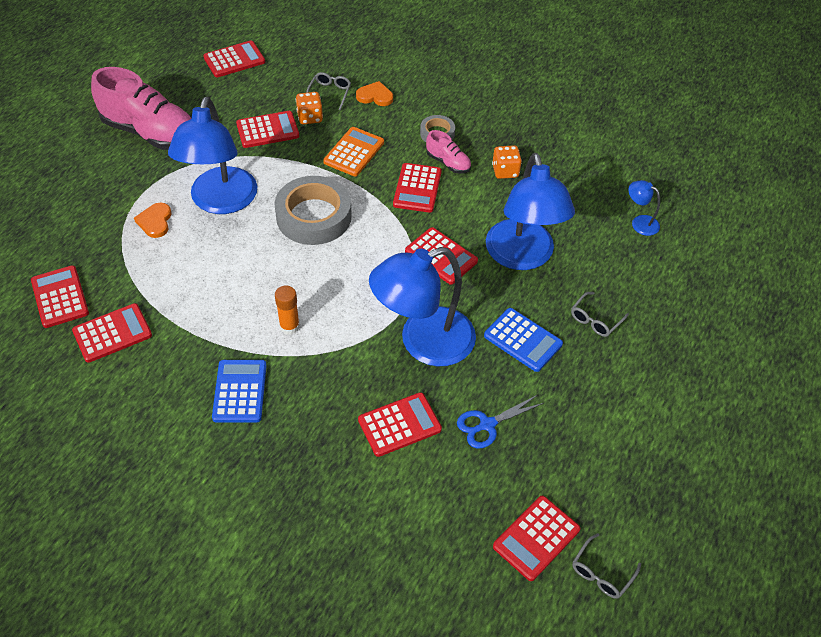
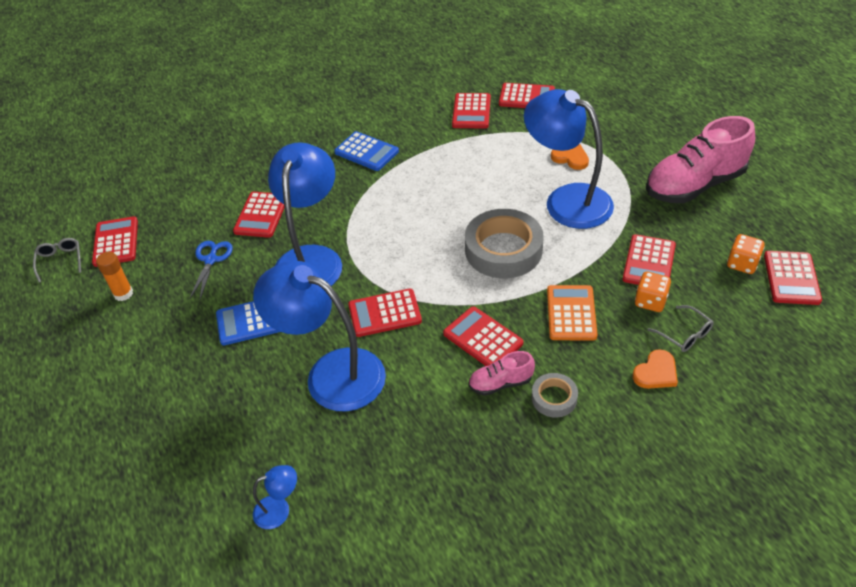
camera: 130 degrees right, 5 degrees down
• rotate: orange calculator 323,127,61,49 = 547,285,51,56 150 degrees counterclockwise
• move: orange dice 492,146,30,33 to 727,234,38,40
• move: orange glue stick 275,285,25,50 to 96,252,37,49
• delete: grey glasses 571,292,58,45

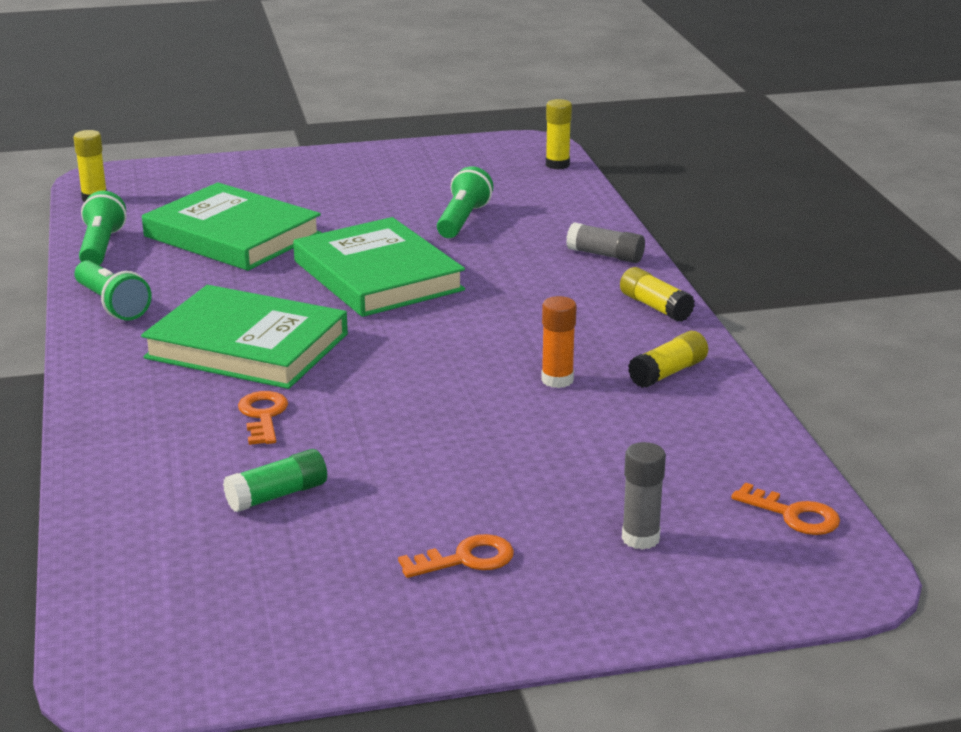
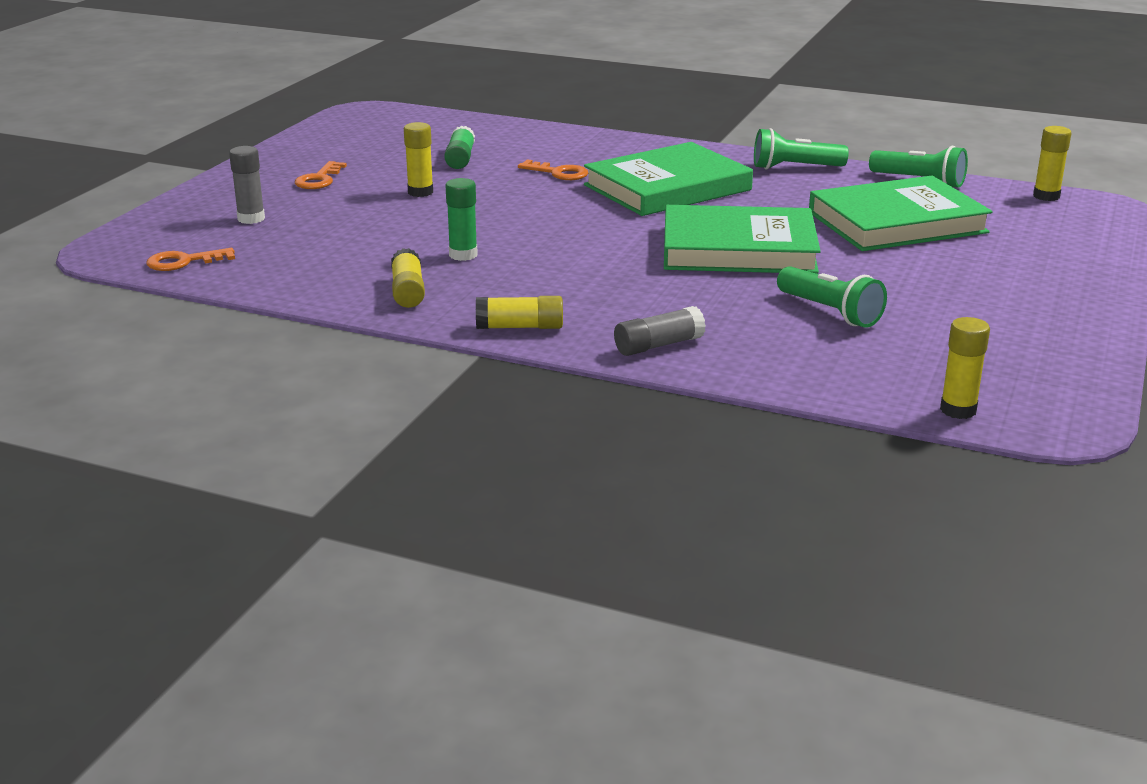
camera: 125 degrees right, 0 degrees up
• recolor: orange glue stick 541,296,36,92 to green glue stick 446,178,32,83
• insert: yellow glue stick 404,122,29,75

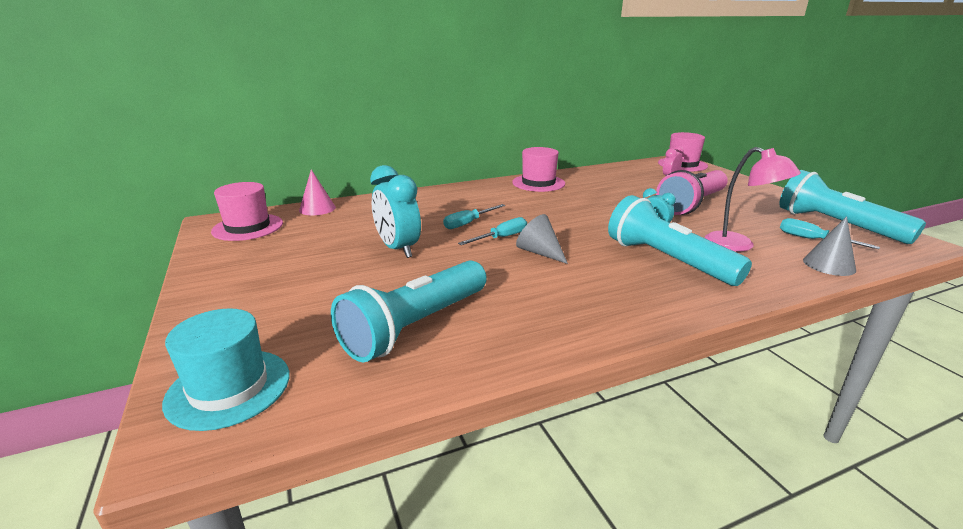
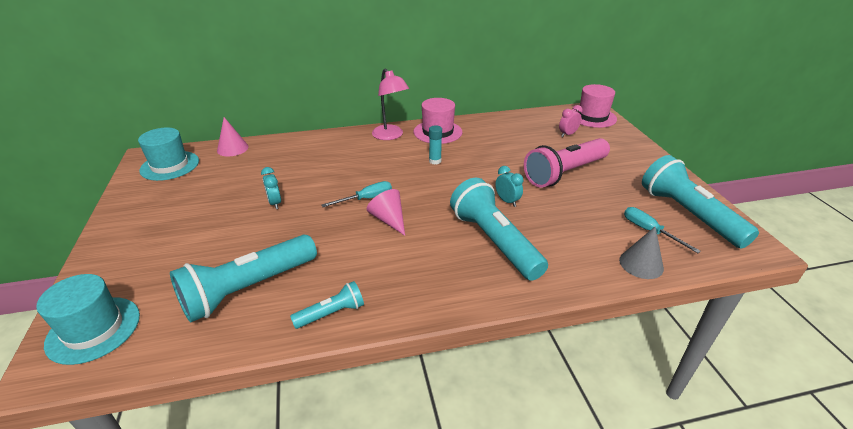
camera: 10 degrees right, 10 degrees up
• move: pink lamp 705,147,96,105 to 372,68,37,72
• resize: turquoise clock 370,165,51,93 = 261,167,20,42 x0.54
• recolor: pink hat 211,182,72,59 to turquoise hat 138,128,61,53
• delete: turquoise screwdriver 443,204,62,25
• recolor: grey cone 516,214,52,50 to pink cone 367,189,38,47
• insert: turquoise glue stick 429,125,13,40
• insert: turquoise flashlight 290,281,74,48

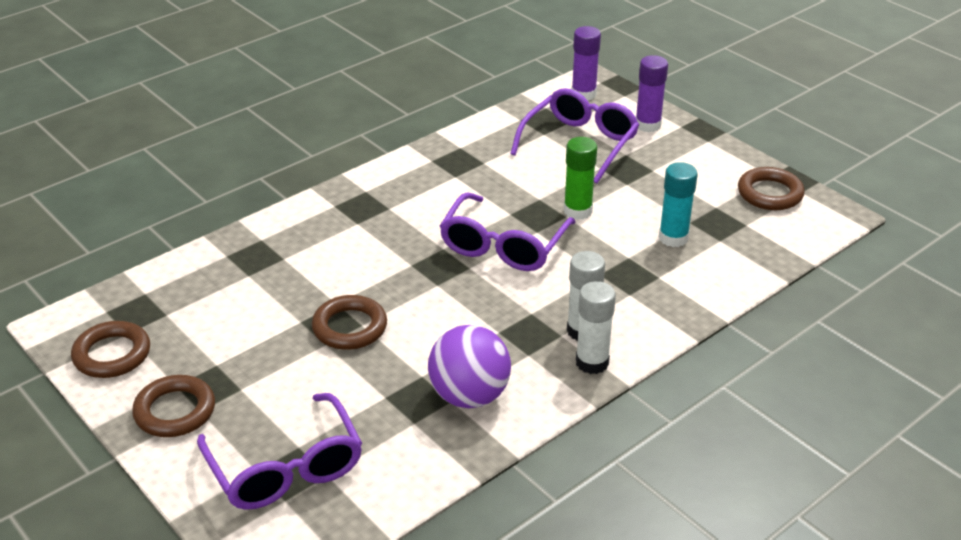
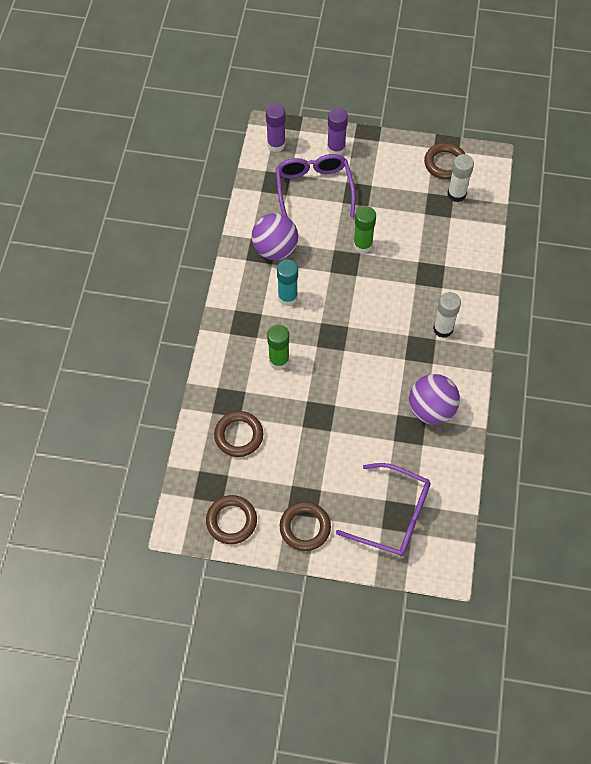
camera: 40 degrees left, 25 degrees up
• move: turquoise glue stick 659,162,39,85 to 277,260,21,46
• delete: purple glasses 440,192,135,79
• move: white glue stick 576,281,40,93 to 447,154,27,48
• move: brown ring 312,295,75,55 to 214,411,49,46
• insert: purple ball 252,213,46,47
• insert: green glue stick 267,325,22,45

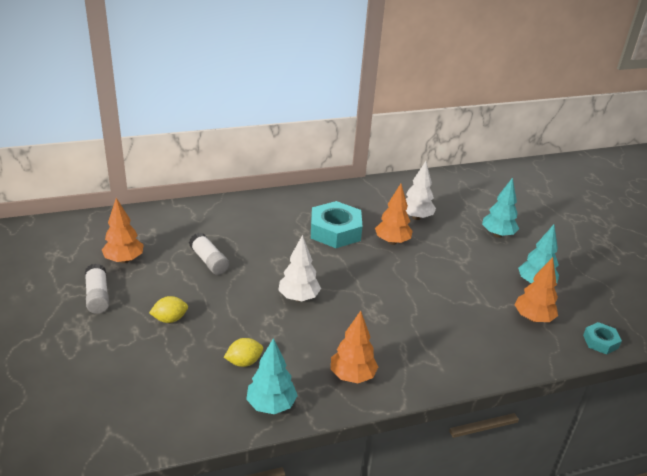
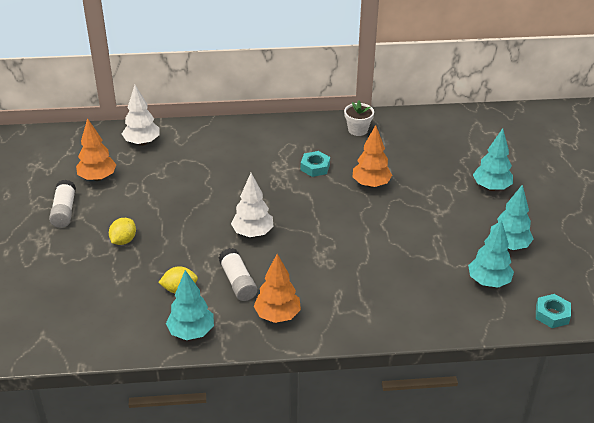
camera: 15 degrees right, 5 degrees up
• move: white tree 406,161,30,59 to 122,85,38,61
• resize: turquoise nut 311,201,52,47 = 301,151,29,26 x0.52
• move: white glue stick 189,233,40,42 to 219,248,38,53
• recolor: orange tree 515,257,43,65 to turquoise tree 468,220,46,68
• rotate: yellow lemon 149,296,39,27 = 109,218,27,27 60 degrees counterclockwise
• insert: white flower pot 344,100,30,36

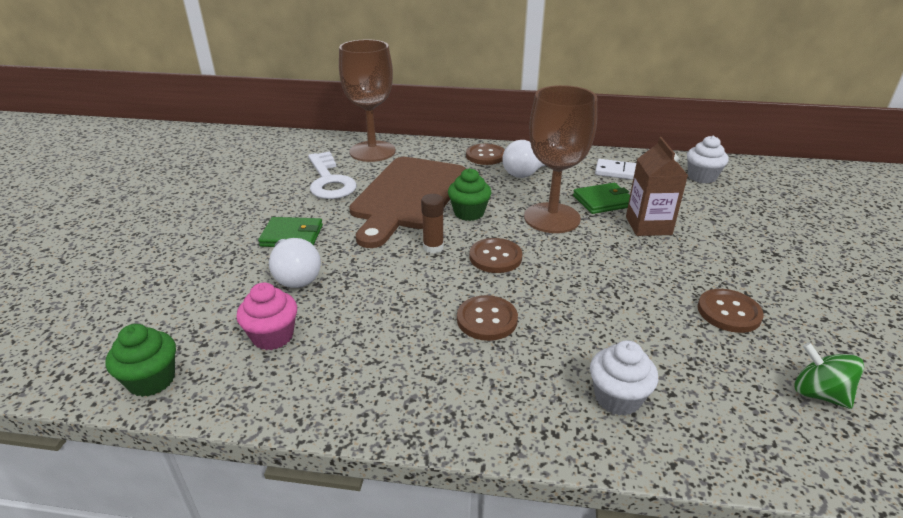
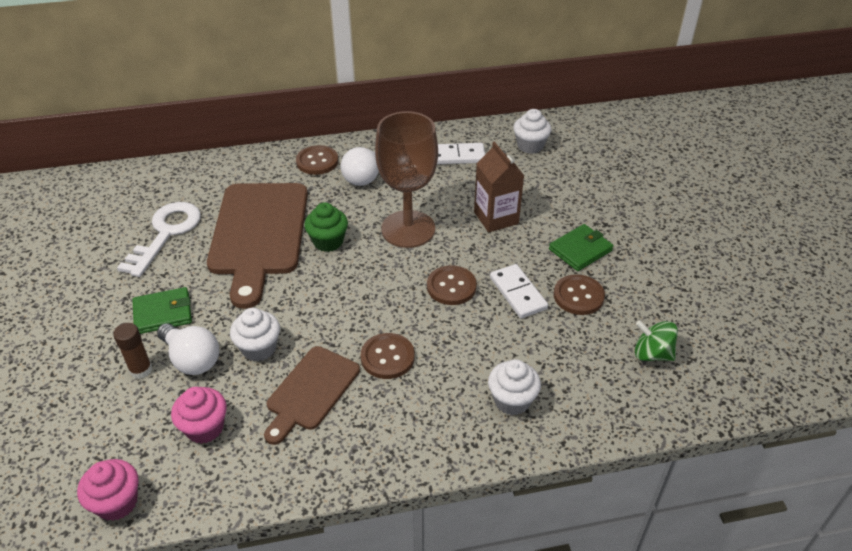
camera: 20 degrees left, 10 degrees up
• delete: brown goblet 339,39,57,123
• rotate: white key 308,151,49,48 = 117,202,84,75 120 degrees counterclockwise
• move: green wallet 573,183,57,31 to 549,224,64,47
• move: brown glue stick 421,194,23,60 to 113,323,39,56
• move: brown button 469,238,53,35 to 427,265,50,40
• recolor: green cupcake 105,324,71,73 to pink cupcake 77,459,62,62
• insert: white domino 490,264,58,54
• insert: white cupcake 230,308,50,54
• insert: brown cutting board 264,346,96,99

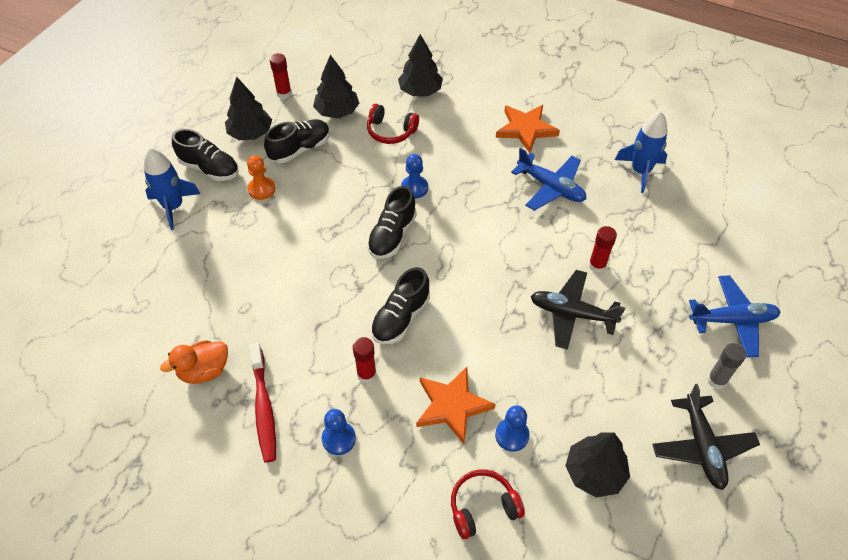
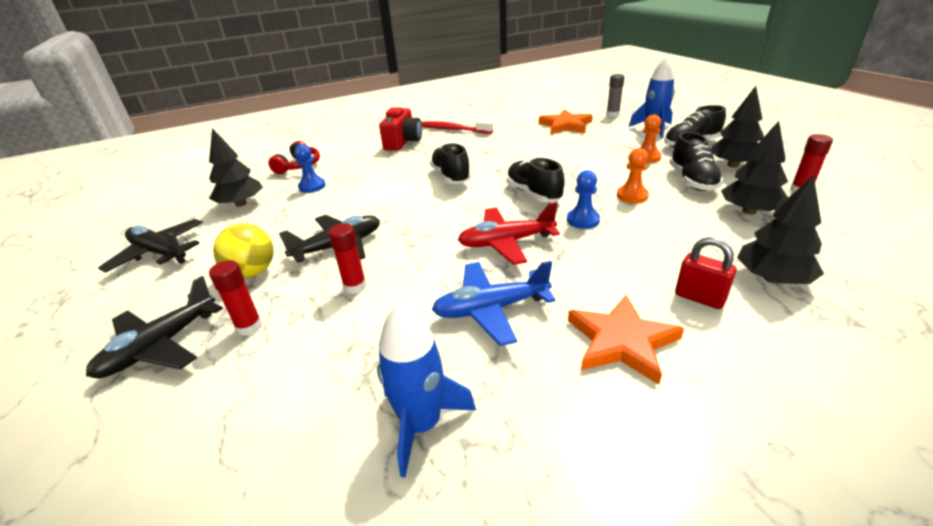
camera: 130 degrees right, 20 degrees down
• delete: red headphones 367,104,52,40
• recolor: blue plane 689,275,92,83 to black plane 86,276,137,103
• move: red glue stick 353,337,23,46 to 209,260,54,76
• delete: orange duck 160,340,68,44
• move: grey glue stick 707,343,39,46 to 606,74,18,43
• move: orange star 416,367,80,77 to 539,109,54,25
• replace: blue pawn 322,409,34,46 to red camera 379,107,43,44
• insert: orange pawn 617,148,32,55
• insert: red plane 458,202,102,63
• insert: yellow ball 213,223,61,55
• insert: red padlock 675,237,62,72

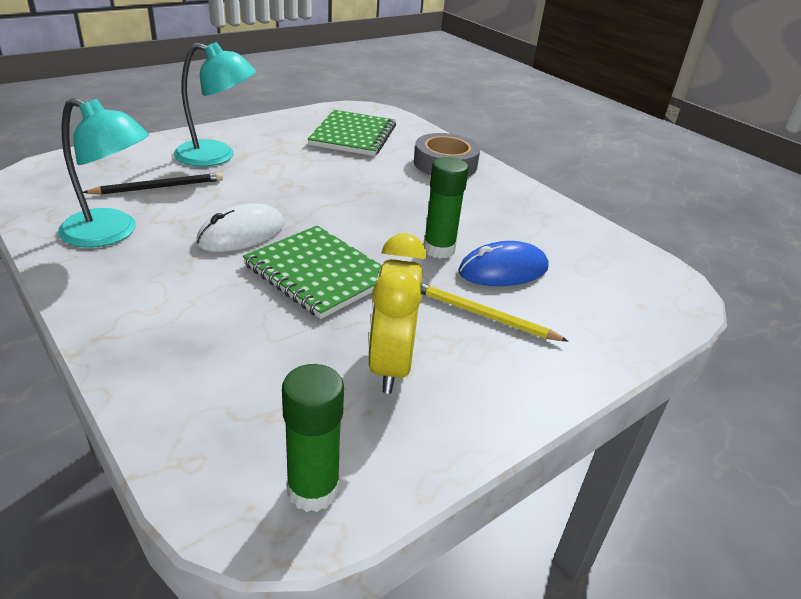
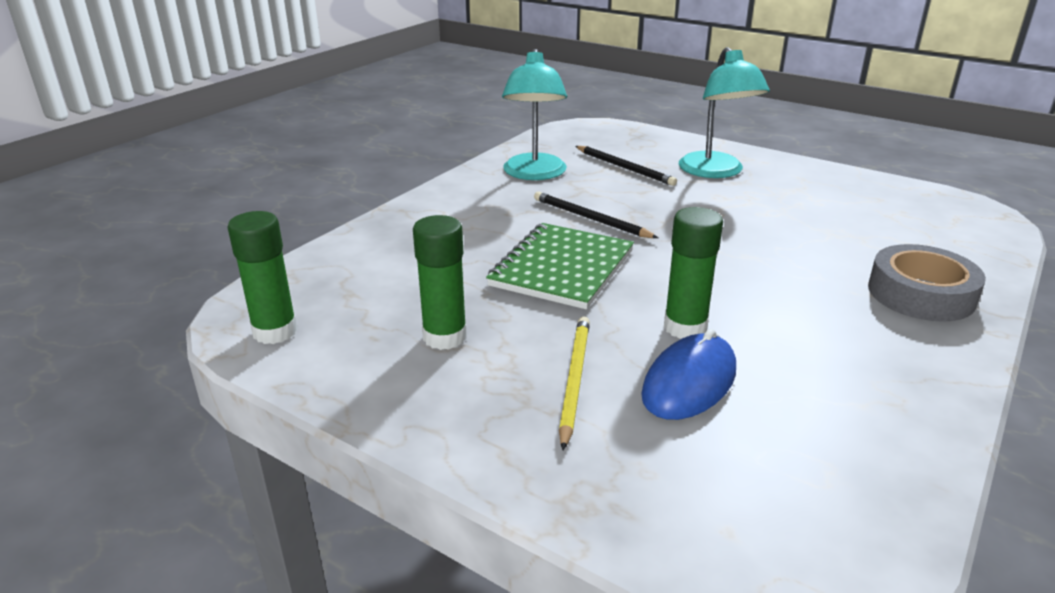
camera: 75 degrees right, 5 degrees down
• delete: green notebook 307,110,89,46
• replace: white mouse 196,203,88,49 to black pencil 534,192,124,46
• replace: yellow clock 368,233,59,160 to green glue stick 413,215,54,135
• rotate: blue mouse 458,241,90,45 = 641,329,95,91 75 degrees clockwise

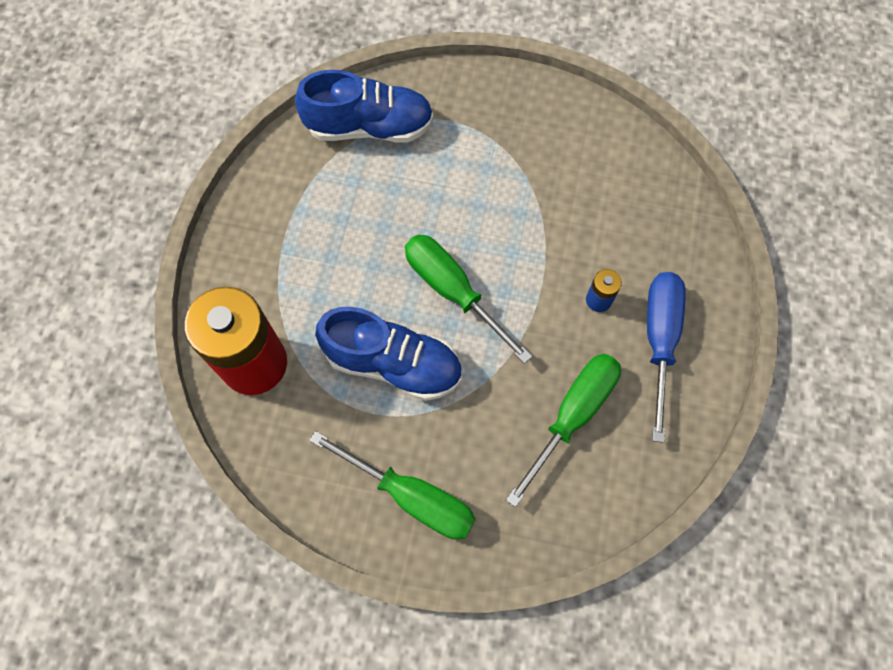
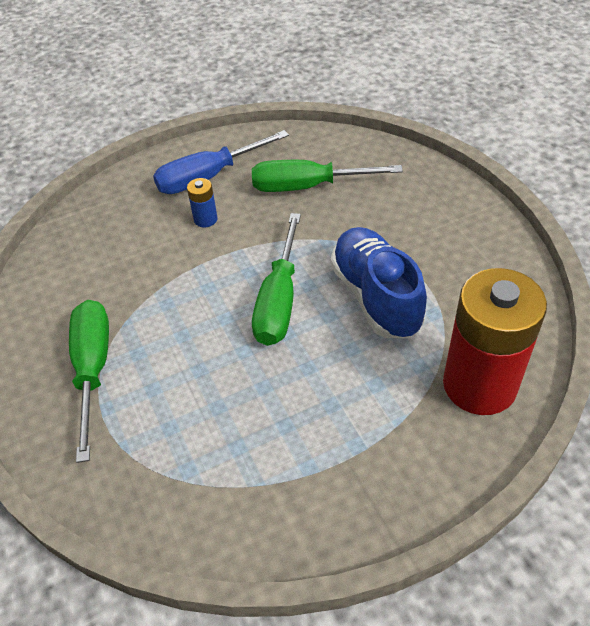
camera: 125 degrees left, 20 degrees down
• delete: blue shoe 295,70,139,73
• move: green screwdriver 309,431,167,109 to 69,300,40,163

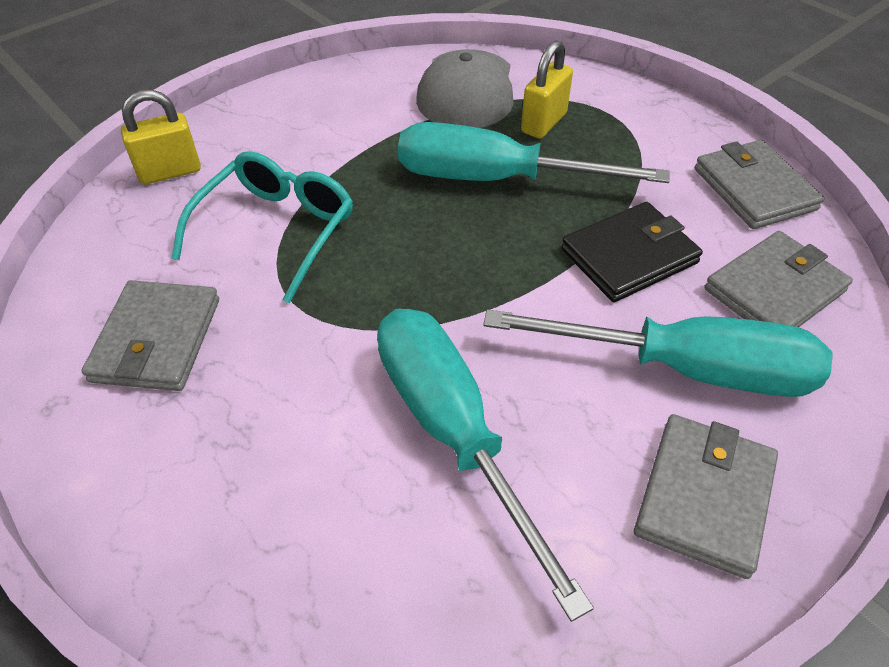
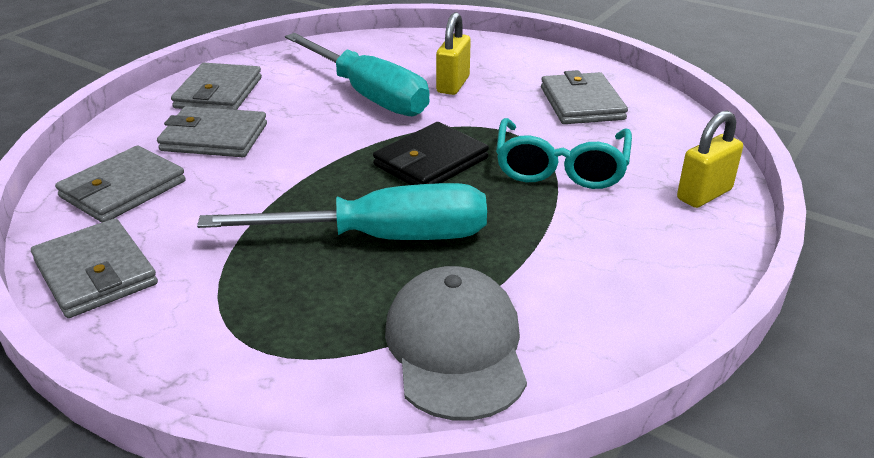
camera: 165 degrees right, 15 degrees down
• move: yellow padlock 521,40,52,99 to 436,12,35,83
• move: black wallet 561,202,142,100 to 373,122,116,63
• replace: turquoise screwdriver 483,309,350,88 to grey wallet 157,106,110,51

